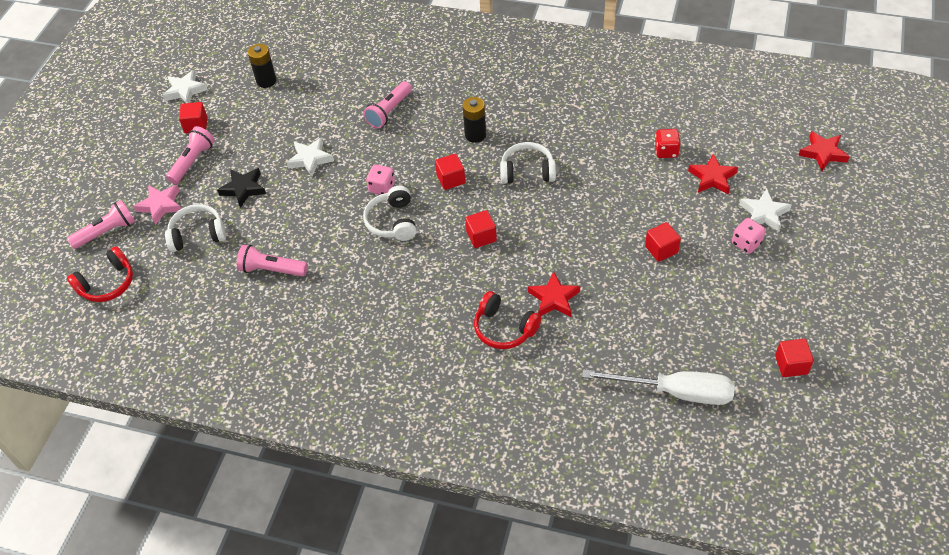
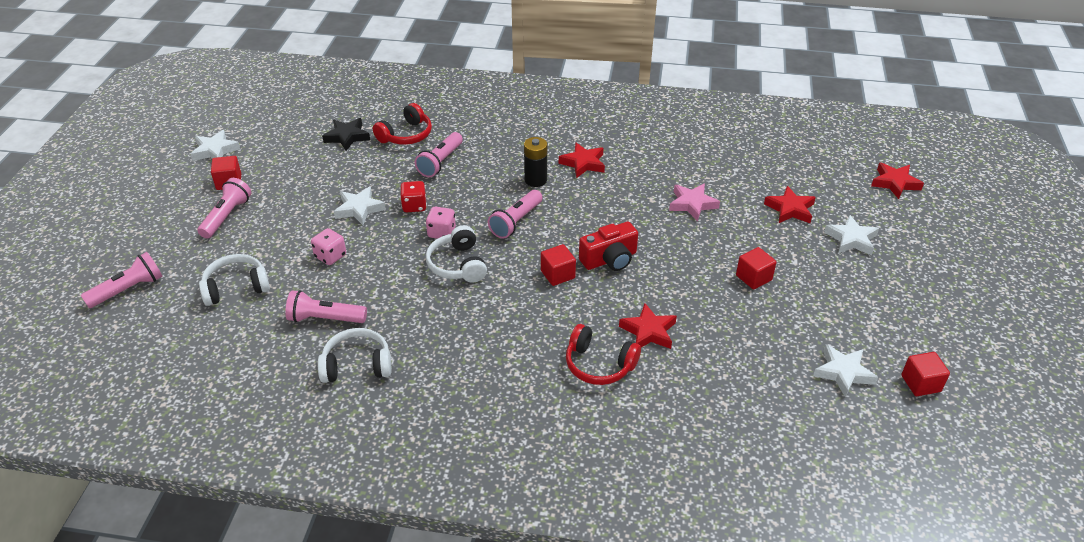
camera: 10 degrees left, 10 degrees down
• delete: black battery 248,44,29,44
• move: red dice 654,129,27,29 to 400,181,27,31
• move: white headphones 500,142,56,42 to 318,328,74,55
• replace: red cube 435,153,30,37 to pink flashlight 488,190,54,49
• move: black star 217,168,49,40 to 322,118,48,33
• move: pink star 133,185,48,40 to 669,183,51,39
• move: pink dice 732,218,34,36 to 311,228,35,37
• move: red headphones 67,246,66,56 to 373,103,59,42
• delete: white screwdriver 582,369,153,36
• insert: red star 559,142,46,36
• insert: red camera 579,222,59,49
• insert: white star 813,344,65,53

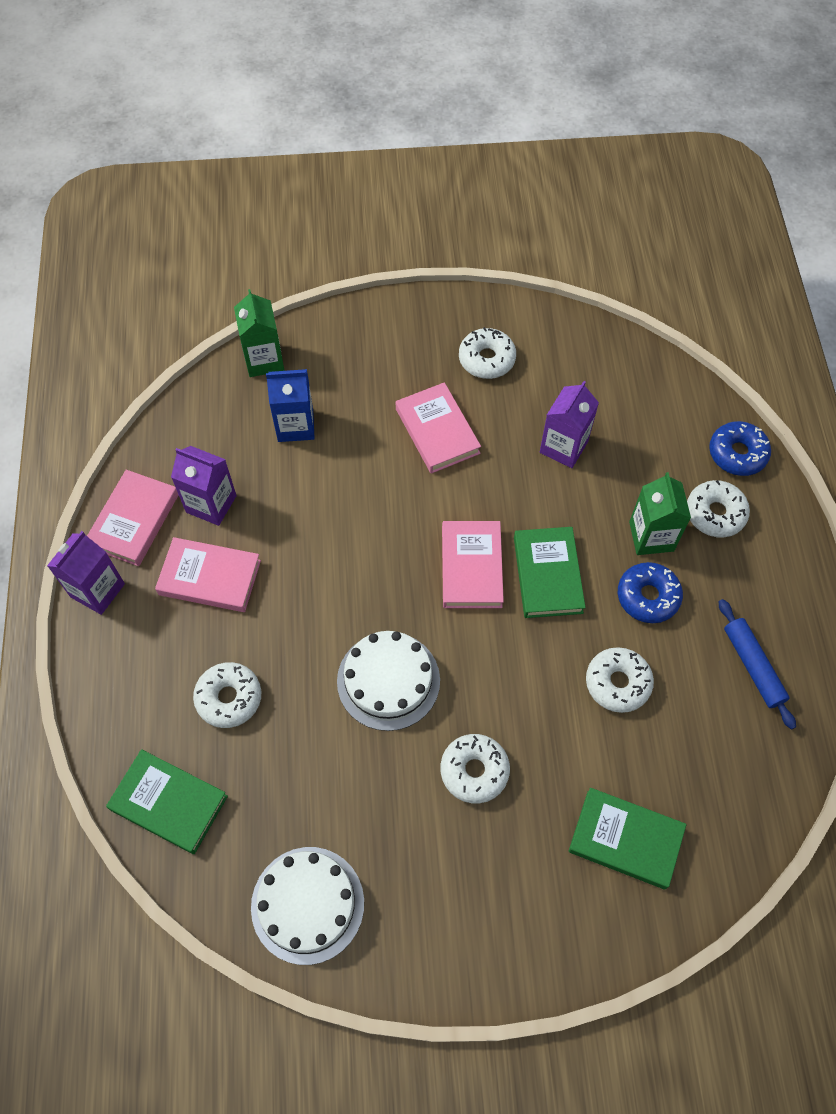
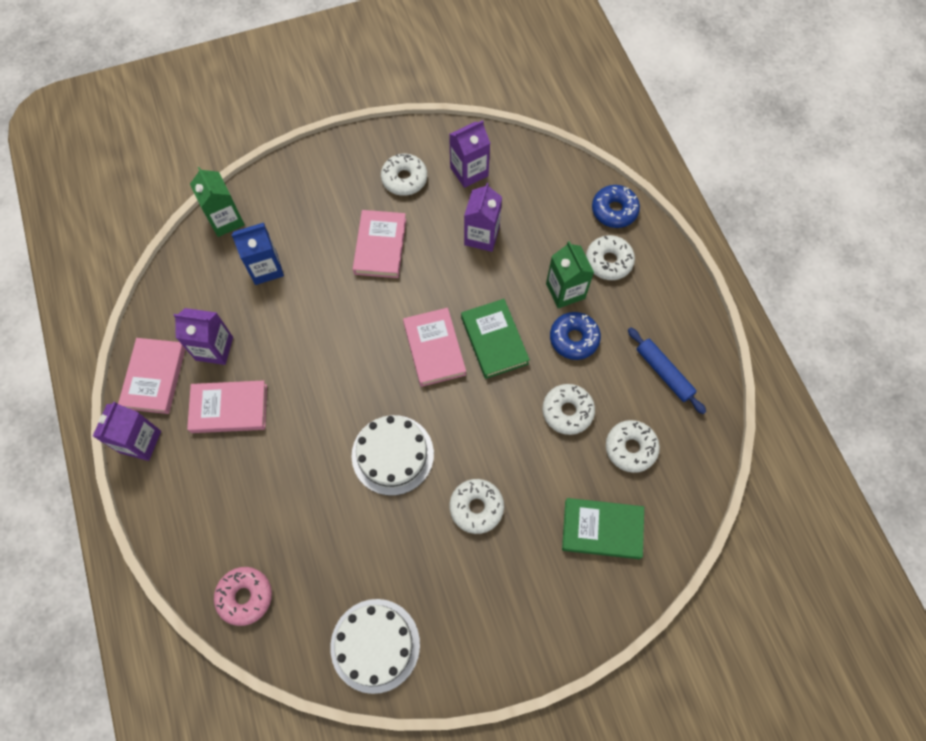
camera: 15 degrees left, 5 degrees up
• rotate: pink book 396,382,85,92 = 353,210,53,68 45 degrees clockwise
• move: white donut 193,662,68,66 to 606,420,54,53
• replace: green book 106,749,122,105 to pink donut 214,567,58,59
• insert: purple carton 449,120,41,68

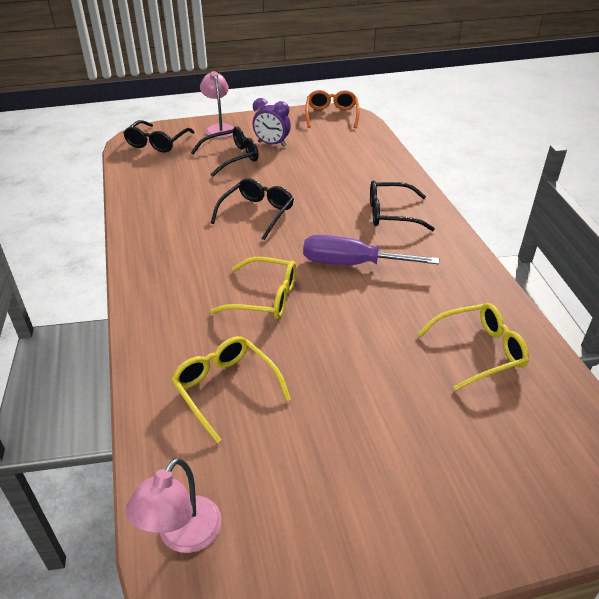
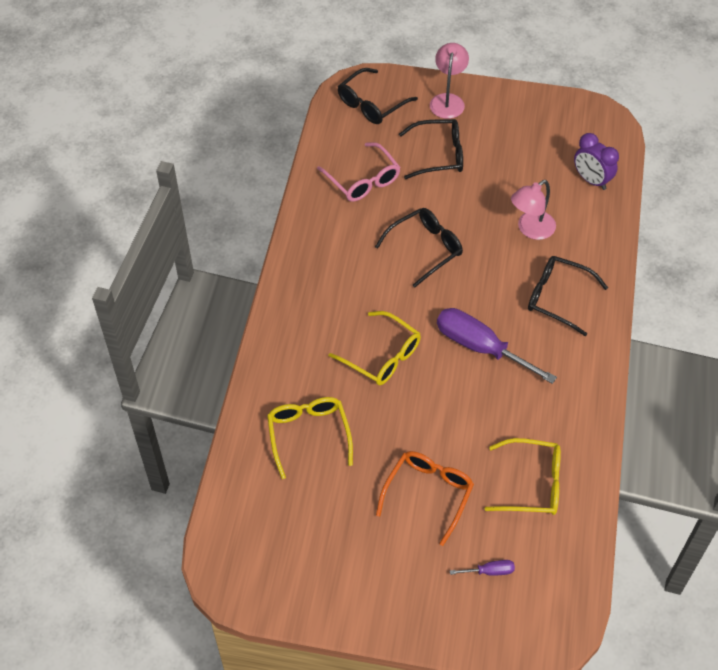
camera: 25 degrees right, 15 degrees up
• move: orange glasses 305,90,55,38 to 376,451,98,95
• move: purple clock 253,98,38,49 to 574,133,45,57
• move: pink lamp 125,458,97,95 to 511,180,45,60
• insert: pink glasses 317,142,84,60
• insert: purple screwdriver 450,560,65,16

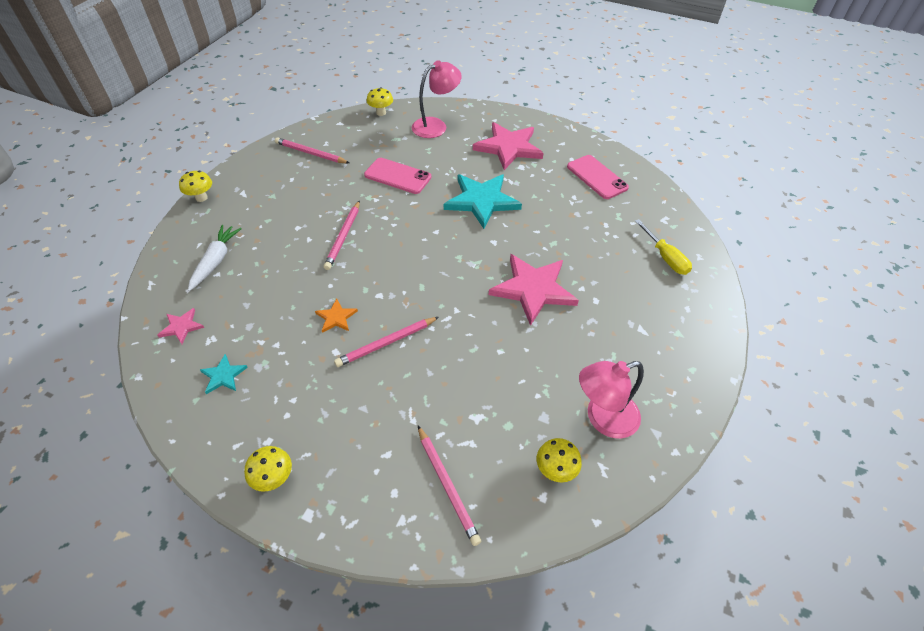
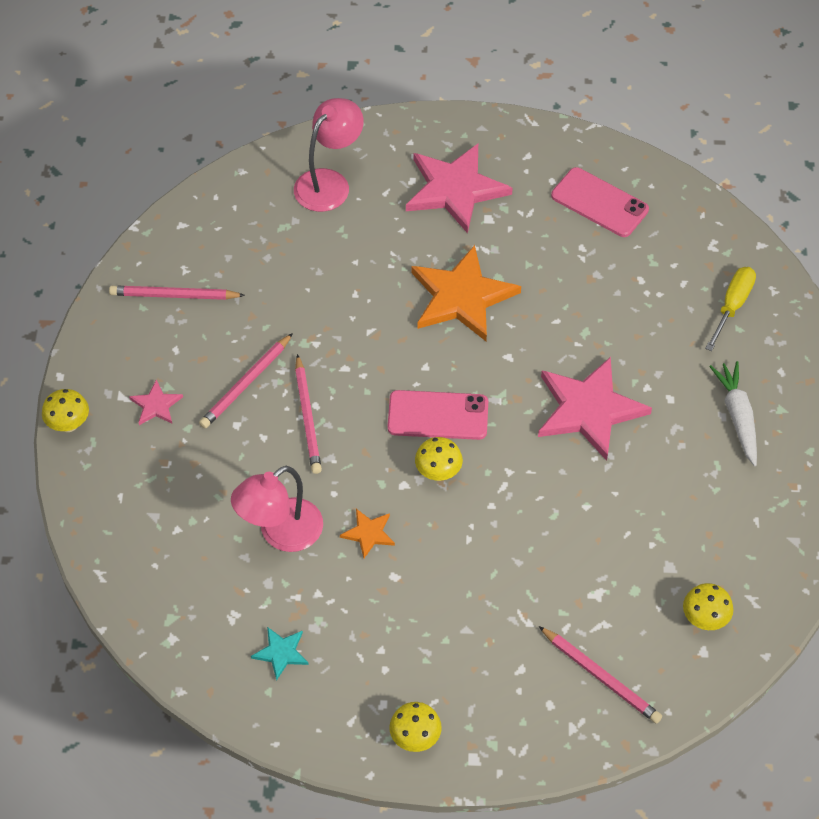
camera: 20 degrees left, 5 degrees up
• move: yellow mushroom 367,87,26,29 to 415,437,48,44
• move: pink phone 364,158,67,36 to 388,390,100,50
• recolor: turquoise star 444,174,78,55 to orange star 411,245,110,96
• rotate: yellow screwdriver 635,219,57,56 = 705,267,51,84 105 degrees counterclockwise
• move: white carrot 188,225,54,66 to 709,361,48,105
• move: pink star 158,308,46,36 to 129,379,54,46
• move: pink pencil 334,317,105,50 to 199,333,94,96
• move: pink lamp 579,361,65,78 to 231,466,92,86

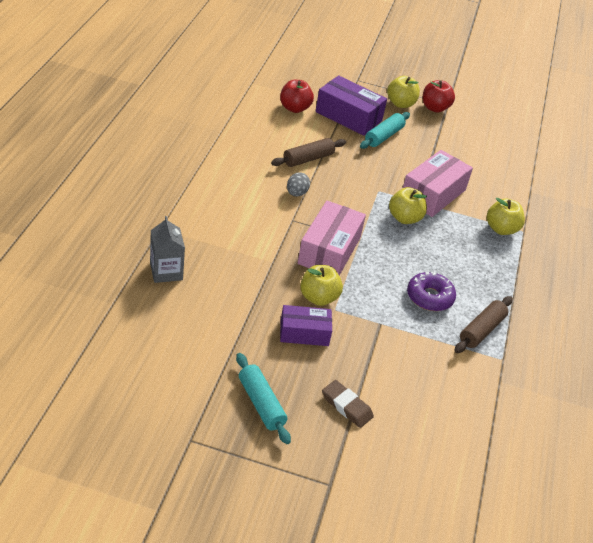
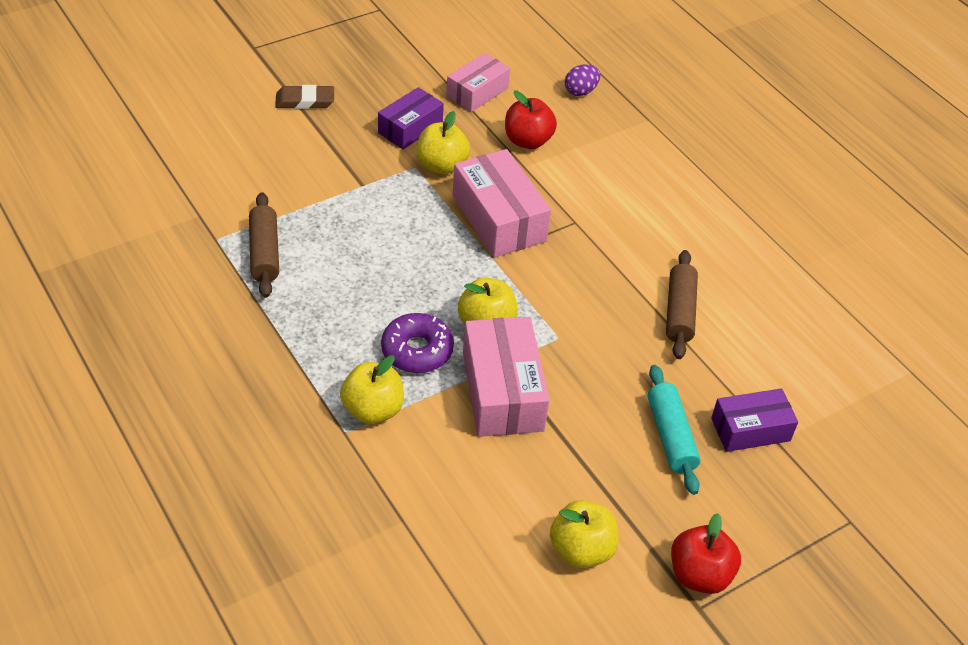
camera: 135 degrees right, 5 degrees up
• resize: purple box 316,75,71,61 = 711,388,87,64 x0.64
• move: yellow apple 387,76,33,32 to 550,500,69,68
• move: red apple 280,80,34,33 to 505,90,52,59
• delete: grey egg 287,172,23,24
• replace: grey carton 150,216,35,67 to purple egg 565,64,36,32
• move: purple donut 407,272,49,39 to 381,313,73,60
• delete: turquoise rolling pin 236,353,55,91
• insert: pink box 446,53,64,59

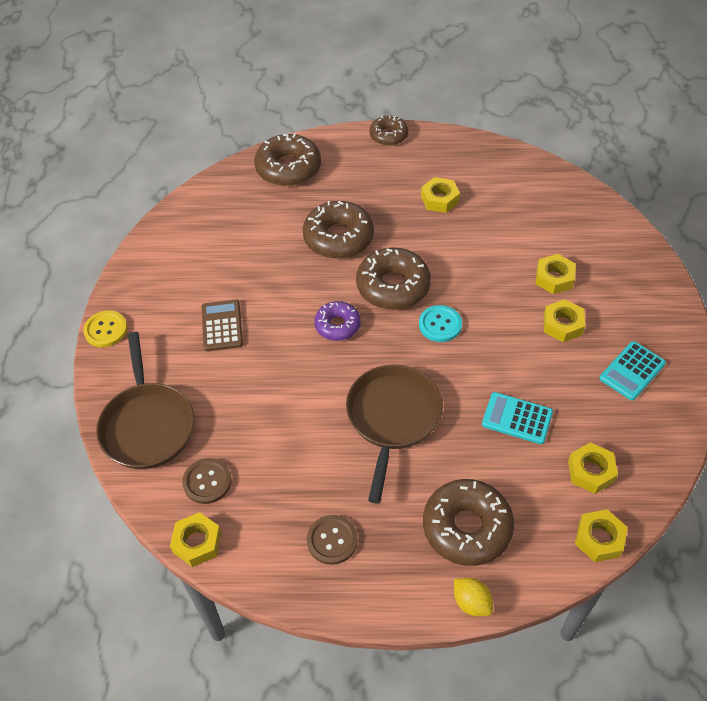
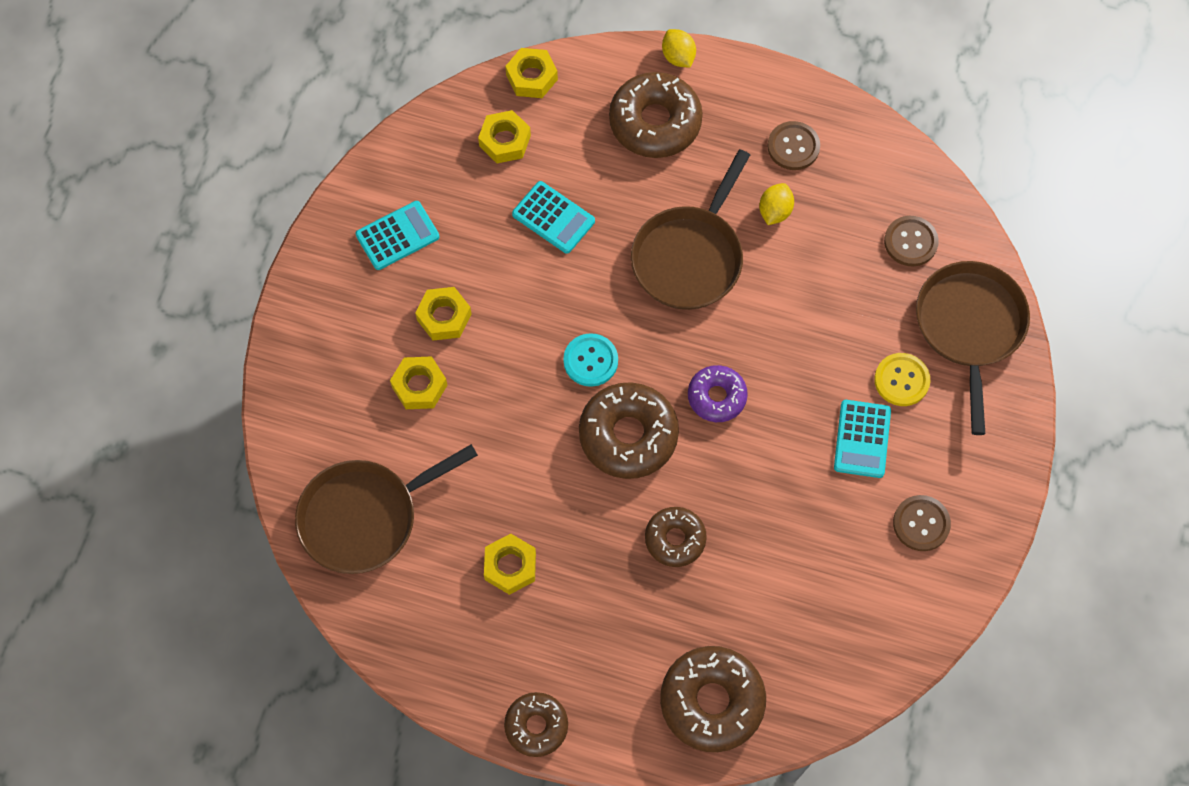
camera: 165 degrees left, 15 degrees up
• resize: brown donut 303,201,71,58 = 645,507,62,60 x0.60
• recolor: brown calculator 202,300,41,51 to turquoise calculator 834,400,57,78
• move: yellow button 83,311,45,36 to 874,353,56,53
• delete: yellow nut 170,512,51,55
• insert: yellow lemon 759,183,35,42
• insert: brown pan 295,444,183,130
• insert: brown button 893,495,58,56

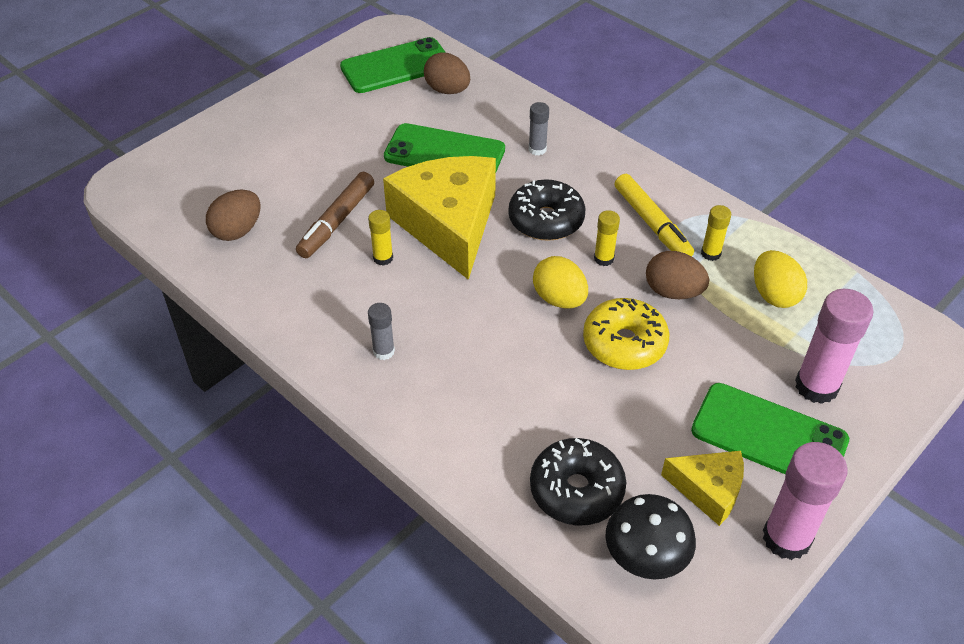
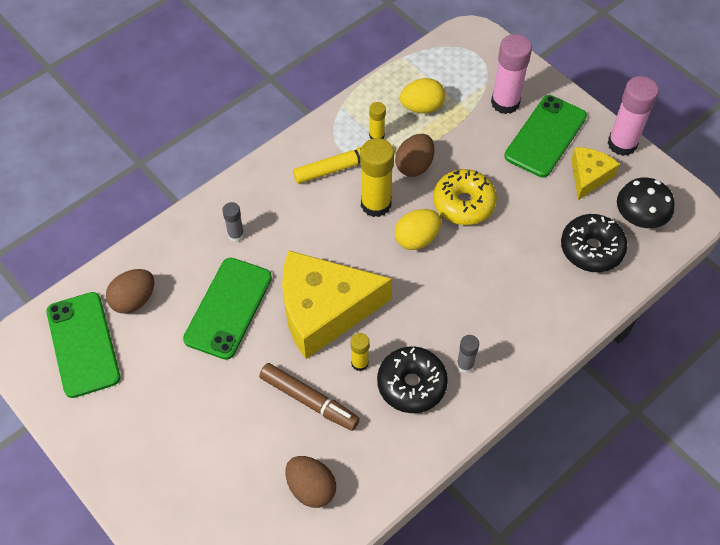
camera: 85 degrees left, 10 degrees up
• move: black donut 508,179,77,62 to 377,346,71,67
• resize: yellow glue stick 594,210,26,56 = 360,138,34,79 x1.92

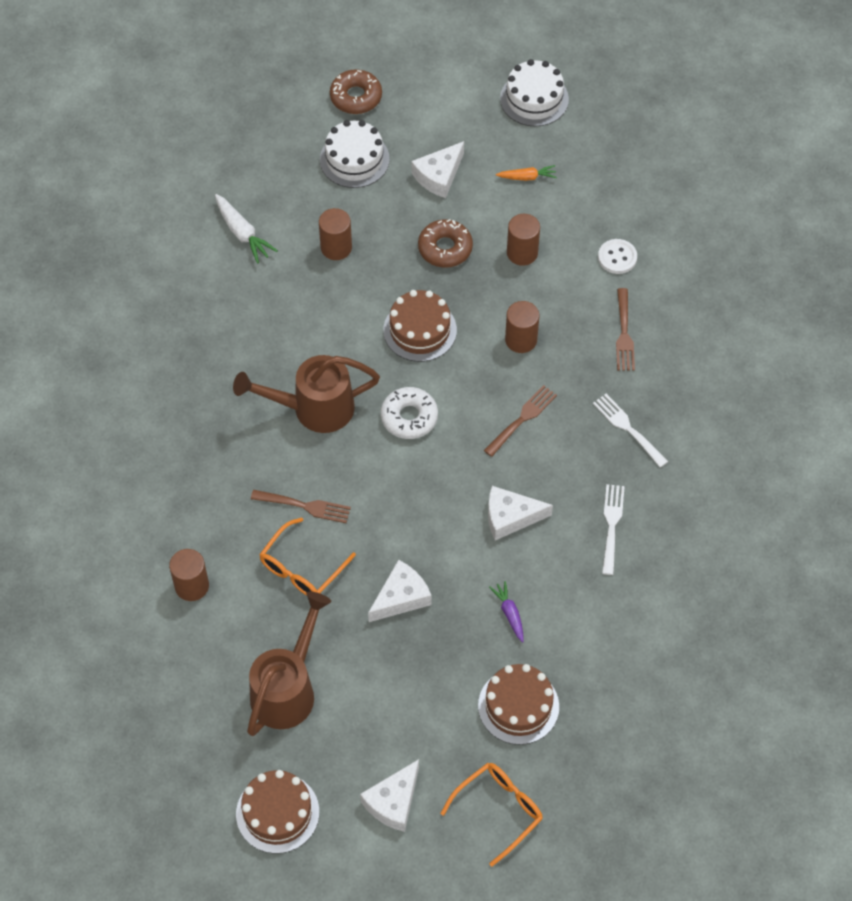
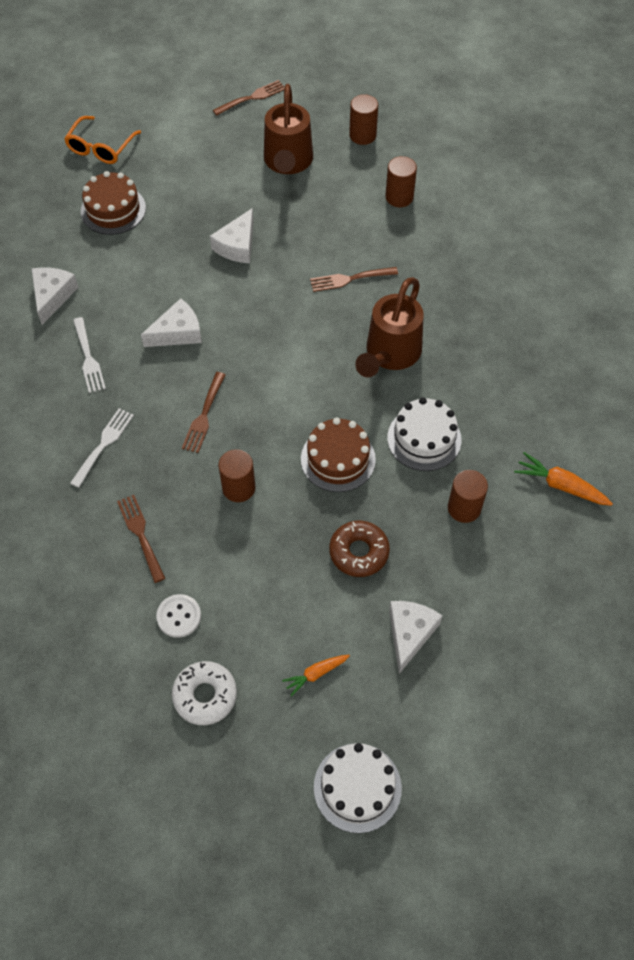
camera: 155 degrees right, 0 degrees up
• delete: brown donut 330,69,52,45
• move: white cake 320,120,70,68 to 387,397,75,74
• recolor: white carrot 215,194,63,70 to orange carrot 514,452,99,54
• move: brown cylinder 507,214,33,52 to 349,94,29,51
• rotate: brown watering can 233,355,147,78 = 355,277,69,100 150 degrees clockwise
• move: white donut 381,387,57,52 to 172,661,65,64
• rotate: white fork 593,394,75,74 = 70,408,64,80 90 degrees counterclockwise
• delete: orange glasses 259,517,97,79
• delete: purple carrot 489,581,35,62
• move: white cheese 360,759,59,73 to 32,267,47,58
• replace: brown cake 236,770,83,84 to brown fork 213,80,71,36

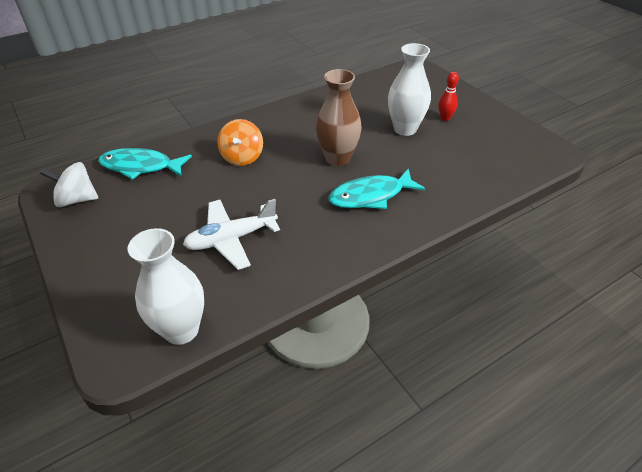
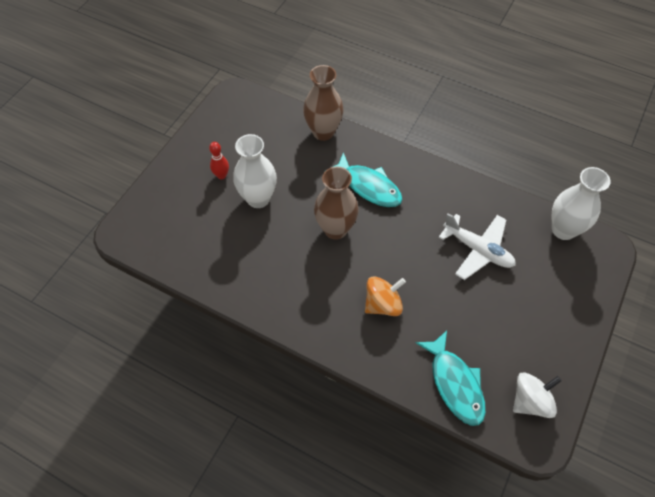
camera: 120 degrees left, 15 degrees up
• rotate: white spinning top 40,162,58,45 = 513,372,49,46 90 degrees counterclockwise
• insert: brown vase 303,65,41,76

